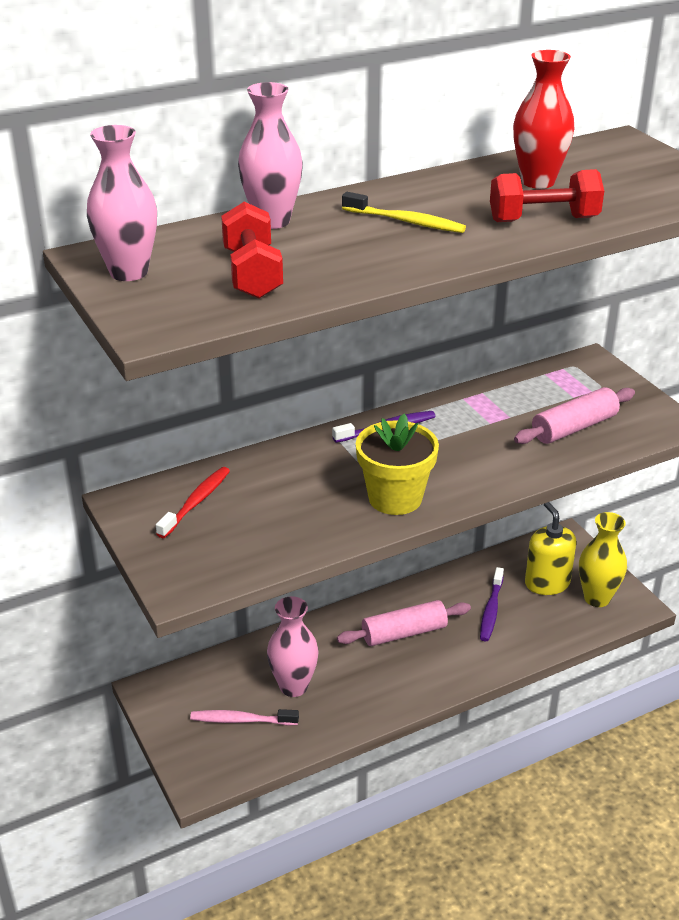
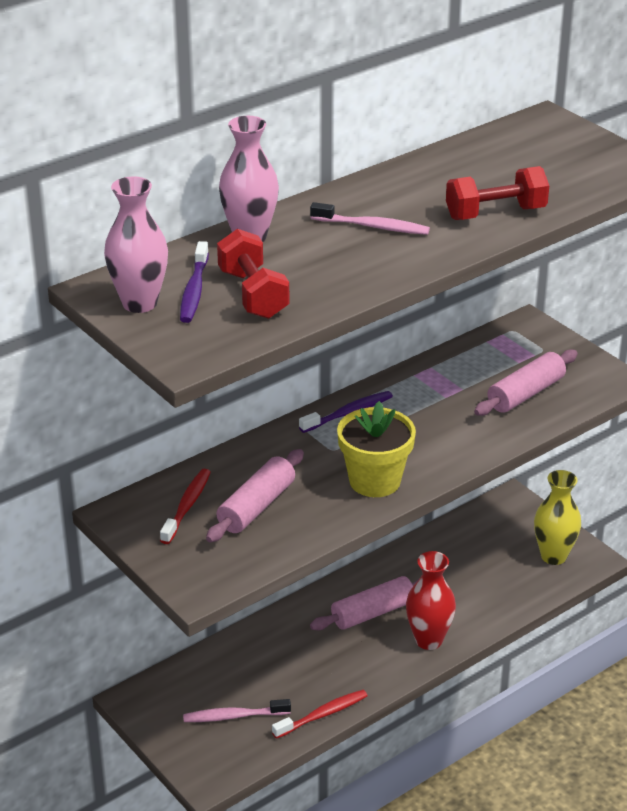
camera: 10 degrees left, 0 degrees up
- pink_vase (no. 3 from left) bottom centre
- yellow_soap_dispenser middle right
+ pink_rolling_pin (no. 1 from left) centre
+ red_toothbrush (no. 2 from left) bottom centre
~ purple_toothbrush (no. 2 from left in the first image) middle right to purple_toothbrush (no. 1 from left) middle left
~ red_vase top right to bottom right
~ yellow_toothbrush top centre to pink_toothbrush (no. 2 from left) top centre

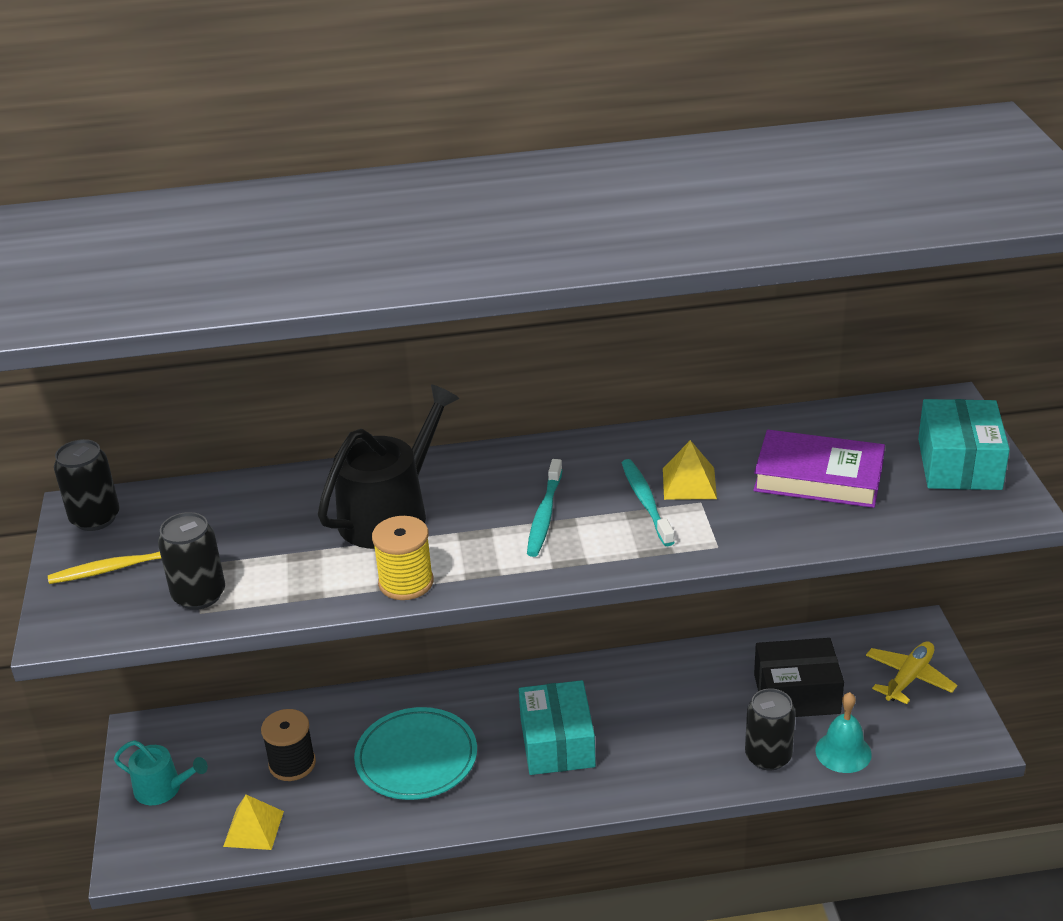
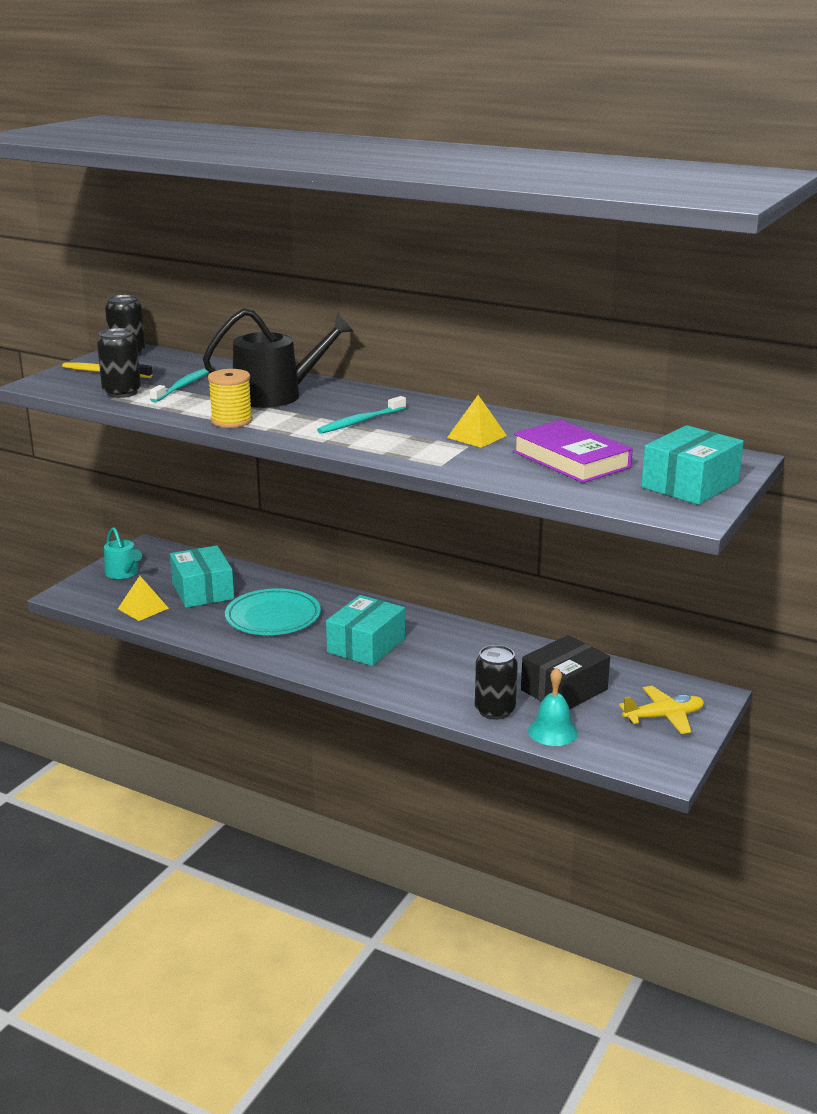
camera: 35 degrees right, 10 degrees down
~ turquoise_toothbrush (no. 2 from left in the first image) centre to turquoise_toothbrush (no. 1 from left) middle left
~ black_spool bottom left to turquoise_box (no. 1 from left) middle left
~ black_box bottom right = middle right 75 degrees counterclockwise

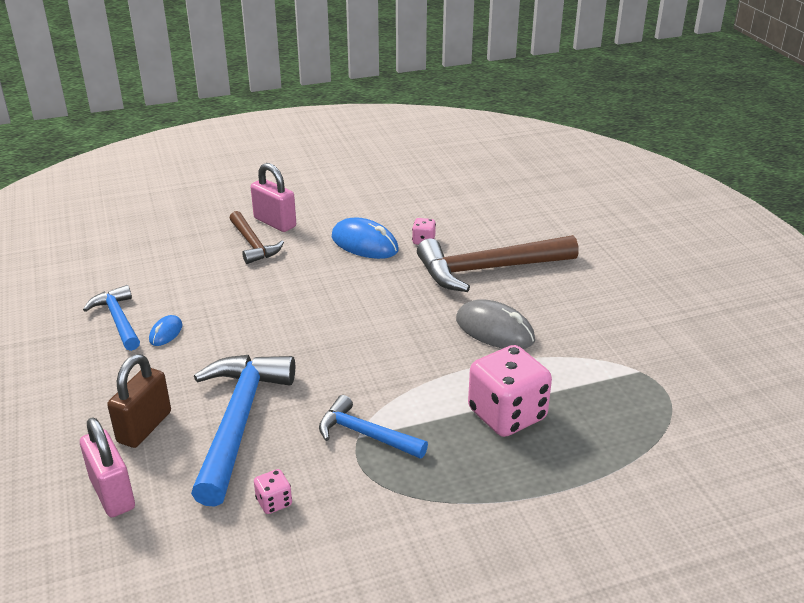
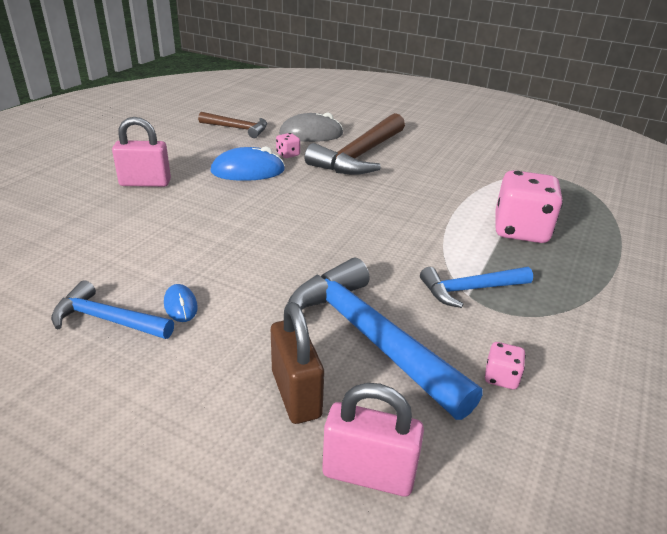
camera: 45 degrees left, 0 degrees up
~ brown_hammer (no. 1 from left) middle left to top centre
~ grey_mouse centre to top centre

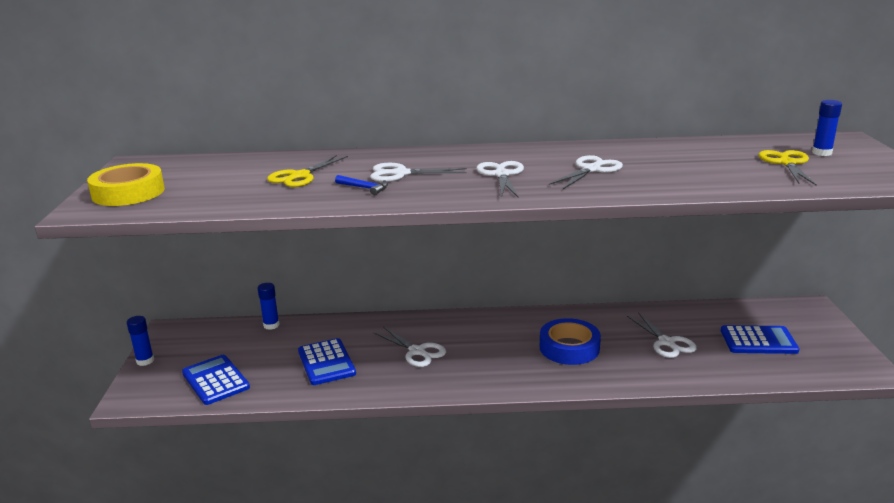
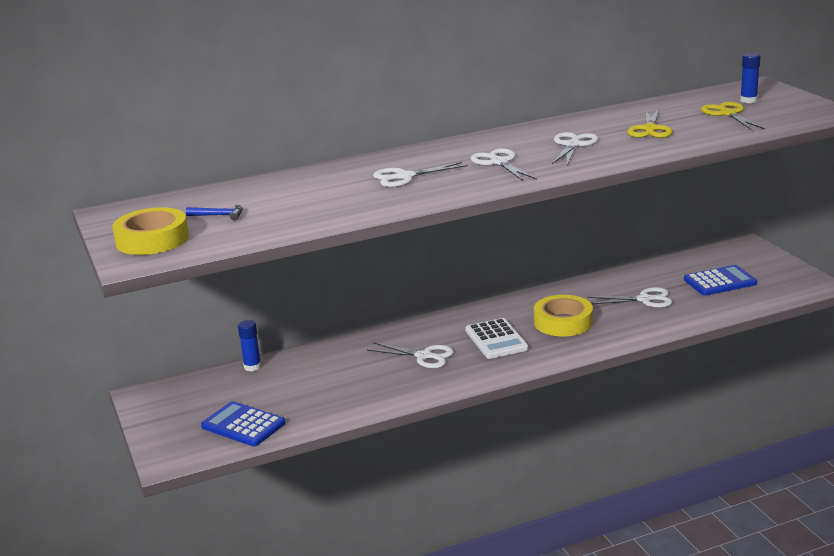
camera: 20 degrees left, 0 degrees up
- blue_glue_stick (no. 1 from left) bottom left
- blue_calculator (no. 2 from left) bottom centre
+ white_calculator centre
~ yellow_scissors (no. 1 from left) centre to top right
~ blue_hammer centre to middle left
~ blue_tape bottom centre to yellow_tape (no. 2 from left) middle right
~ white_scissors (no. 5 from left) middle right = middle right 45 degrees counterclockwise

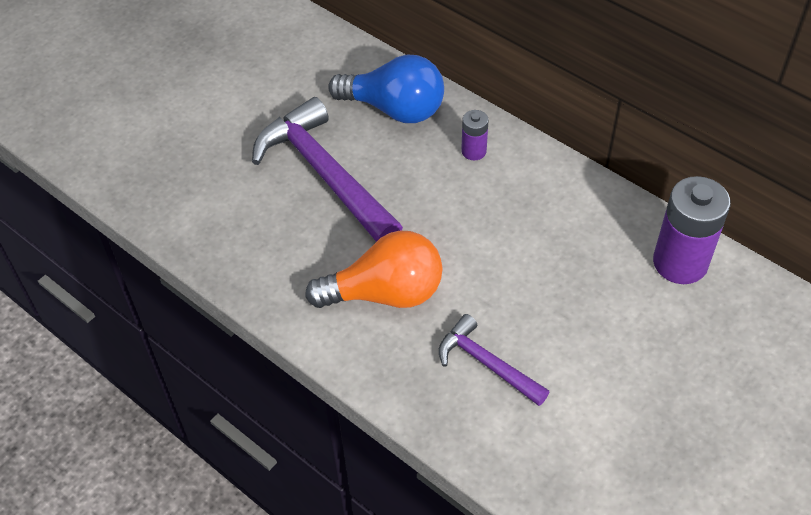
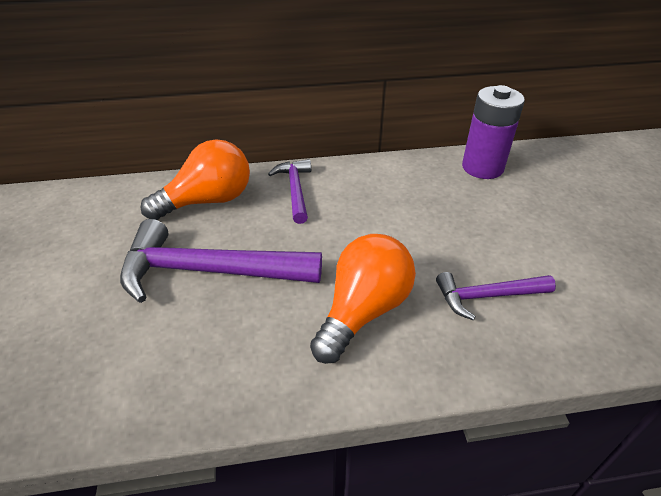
camera: 50 degrees left, 10 degrees down
~ purple_battery (no. 1 from left) top centre to purple_hammer (no. 2 from left) centre
~ blue_light_bulb top centre to orange_light_bulb (no. 1 from left) middle left

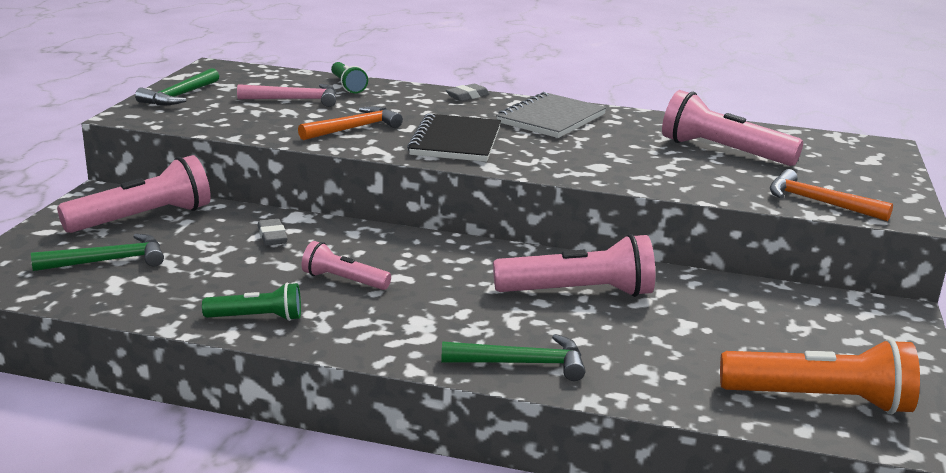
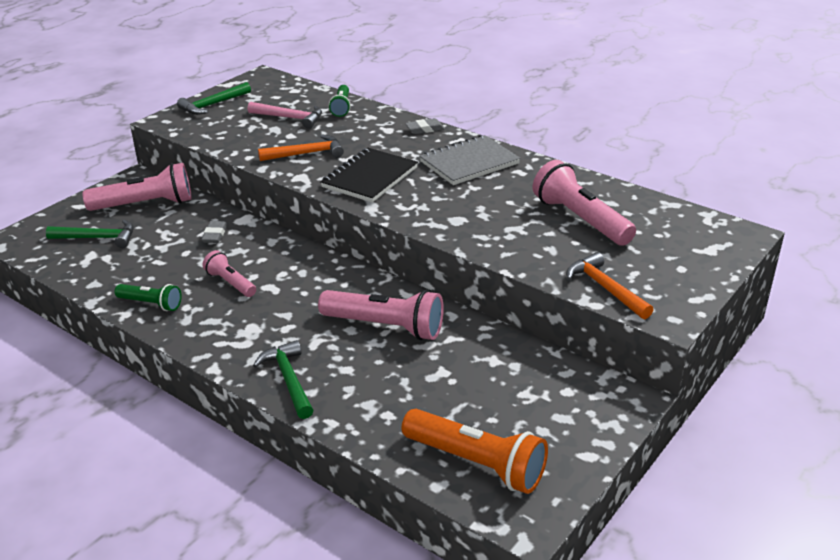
camera: 25 degrees right, 10 degrees up
~ green_hammer (no. 3 from left) bottom centre = bottom centre 135 degrees counterclockwise

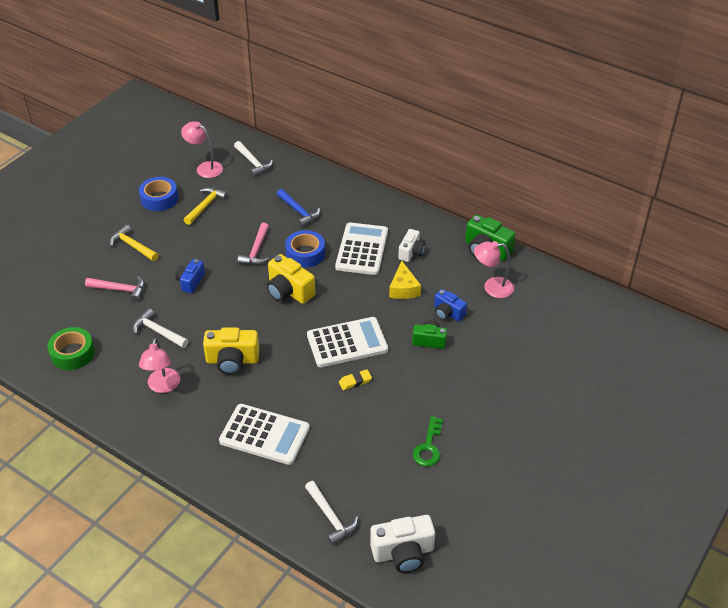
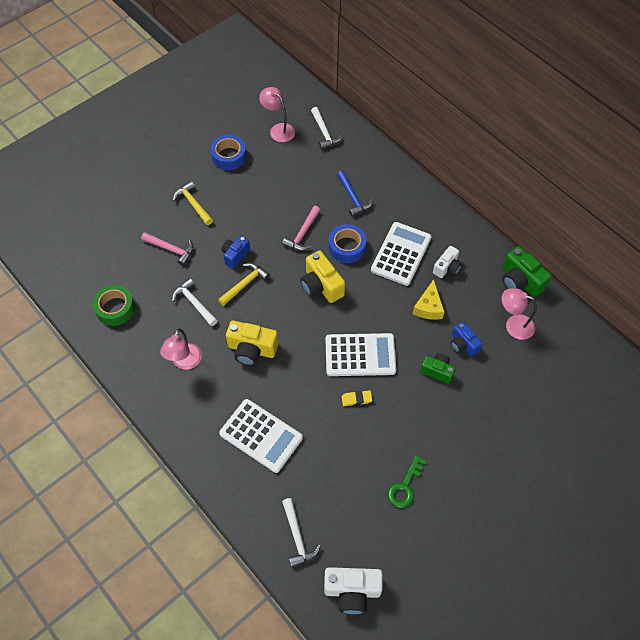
camera: 15 degrees right, 15 degrees up
~ yellow_hammer (no. 2 from left) middle left to centre

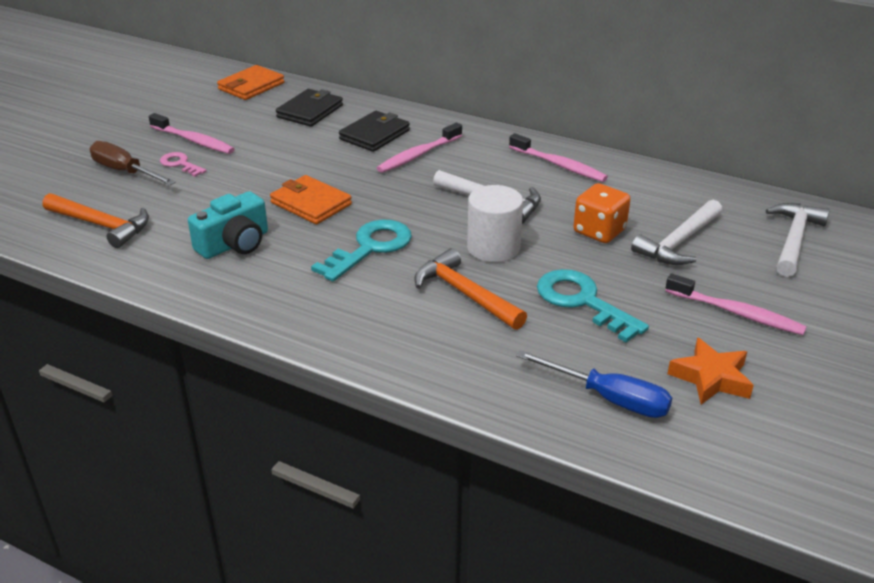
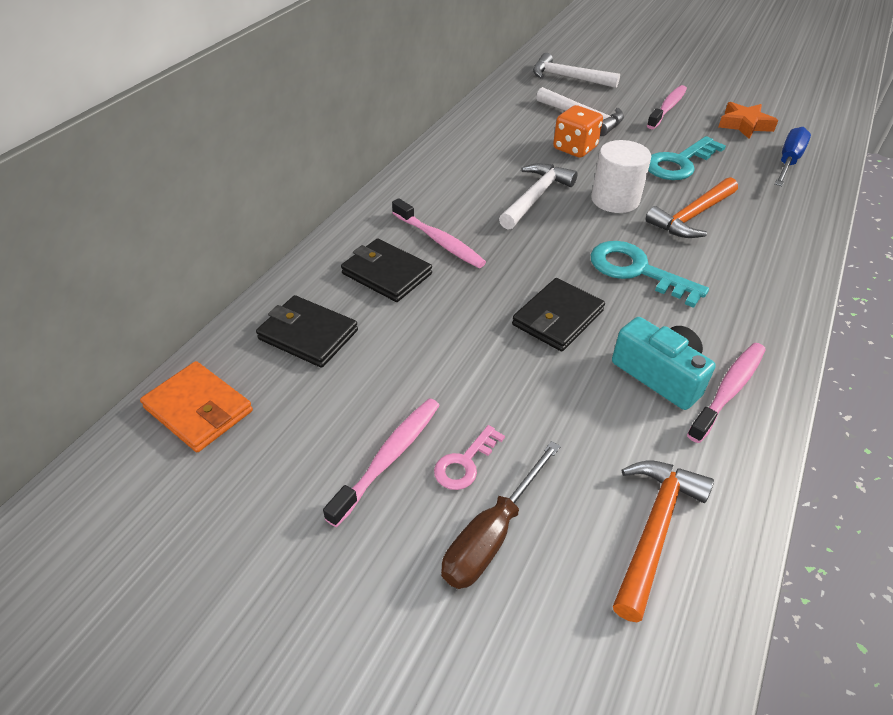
camera: 90 degrees left, 10 degrees up
~ pink_toothbrush (no. 3 from left in the first image) top centre to pink_toothbrush (no. 4 from left) middle right
~ orange_wallet (no. 2 from left) centre to black_wallet (no. 3 from left) centre

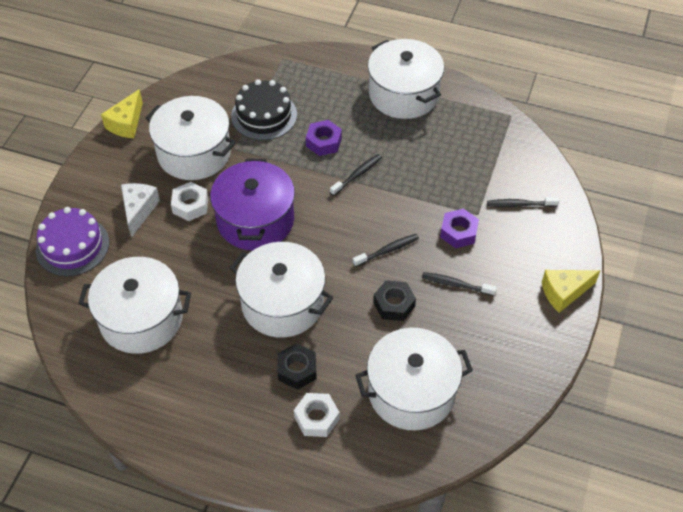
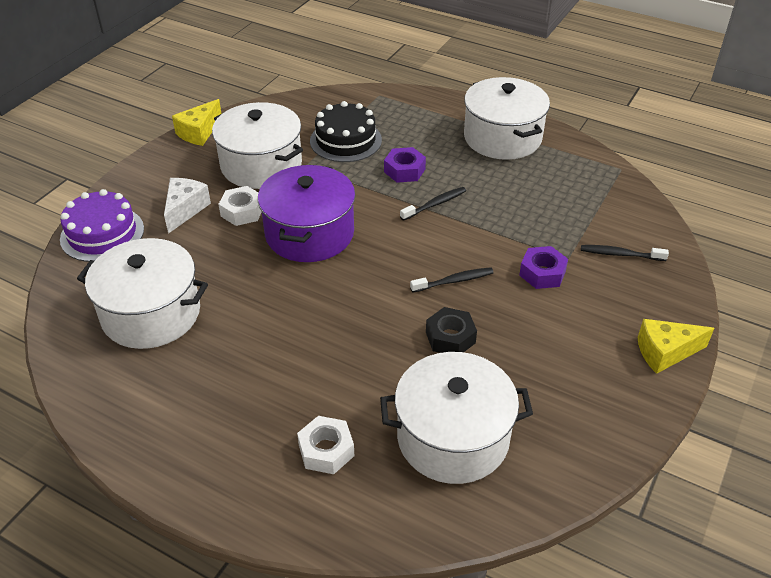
camera: 10 degrees right, 10 degrees down
- white_pot (no. 3 from left) centre
- black_nut (no. 1 from left) bottom centre
- black_toothbrush (no. 3 from left) middle right

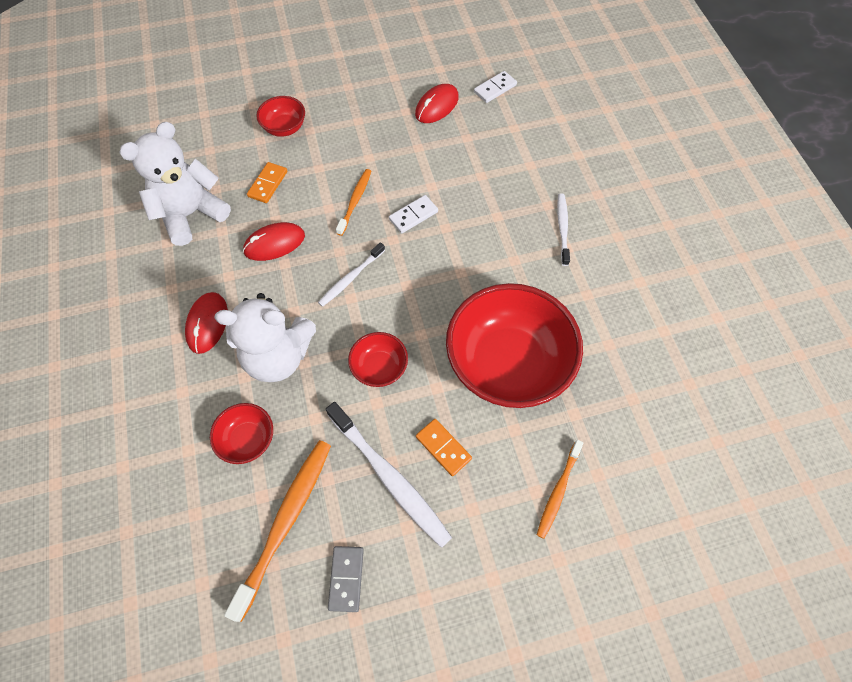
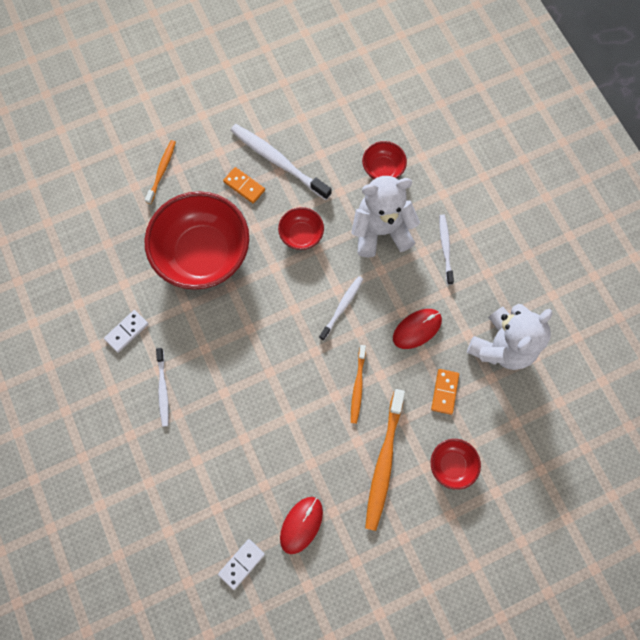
camera: 170 degrees right, 10 degrees up
- grey_domino bottom centre
~ orange_toothbrush (no. 1 from left in the first image) bottom left to orange_toothbrush (no. 3 from left) bottom centre
~ white_domino (no. 1 from left) top centre to middle left
~ red_mouse (no. 1 from left) middle left to white_toothbrush (no. 4 from left) middle right

